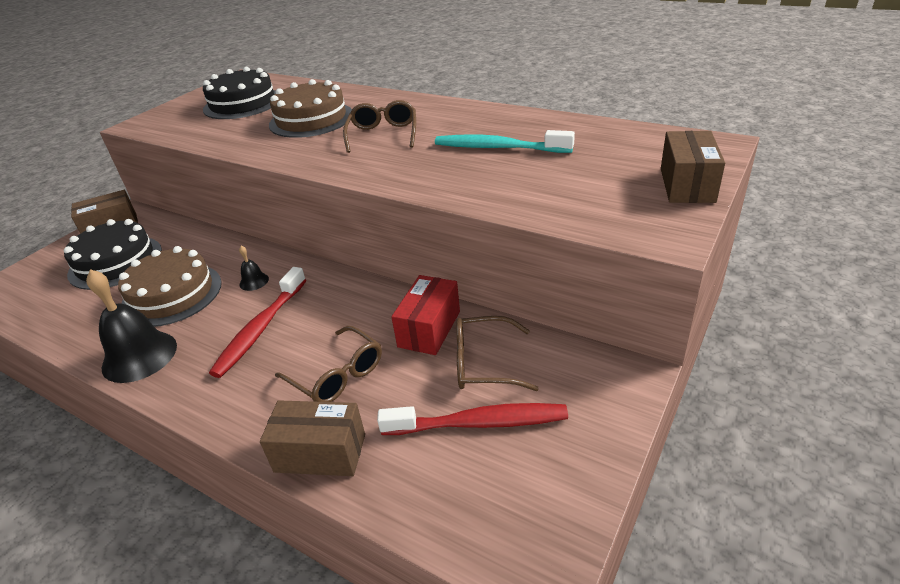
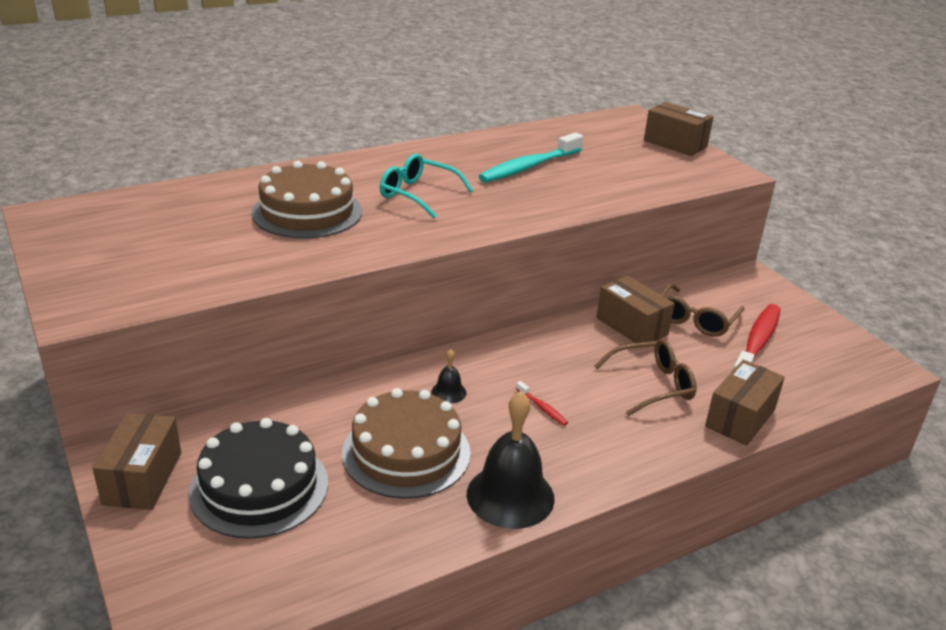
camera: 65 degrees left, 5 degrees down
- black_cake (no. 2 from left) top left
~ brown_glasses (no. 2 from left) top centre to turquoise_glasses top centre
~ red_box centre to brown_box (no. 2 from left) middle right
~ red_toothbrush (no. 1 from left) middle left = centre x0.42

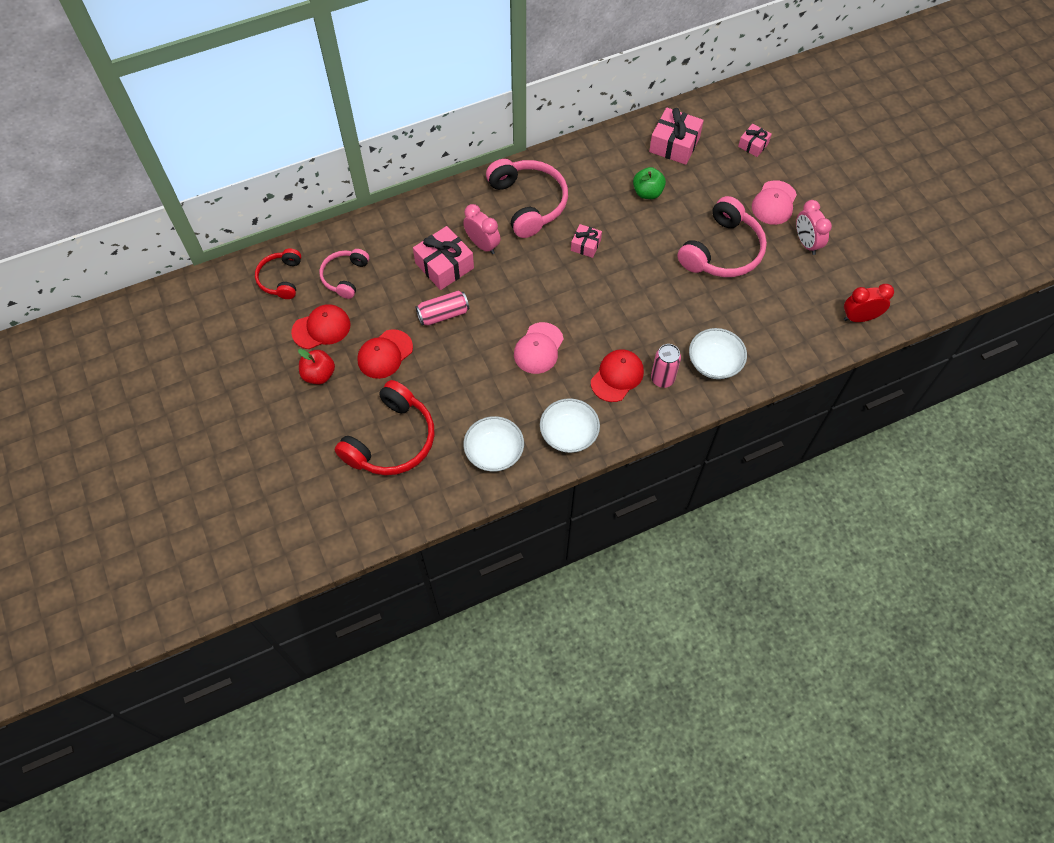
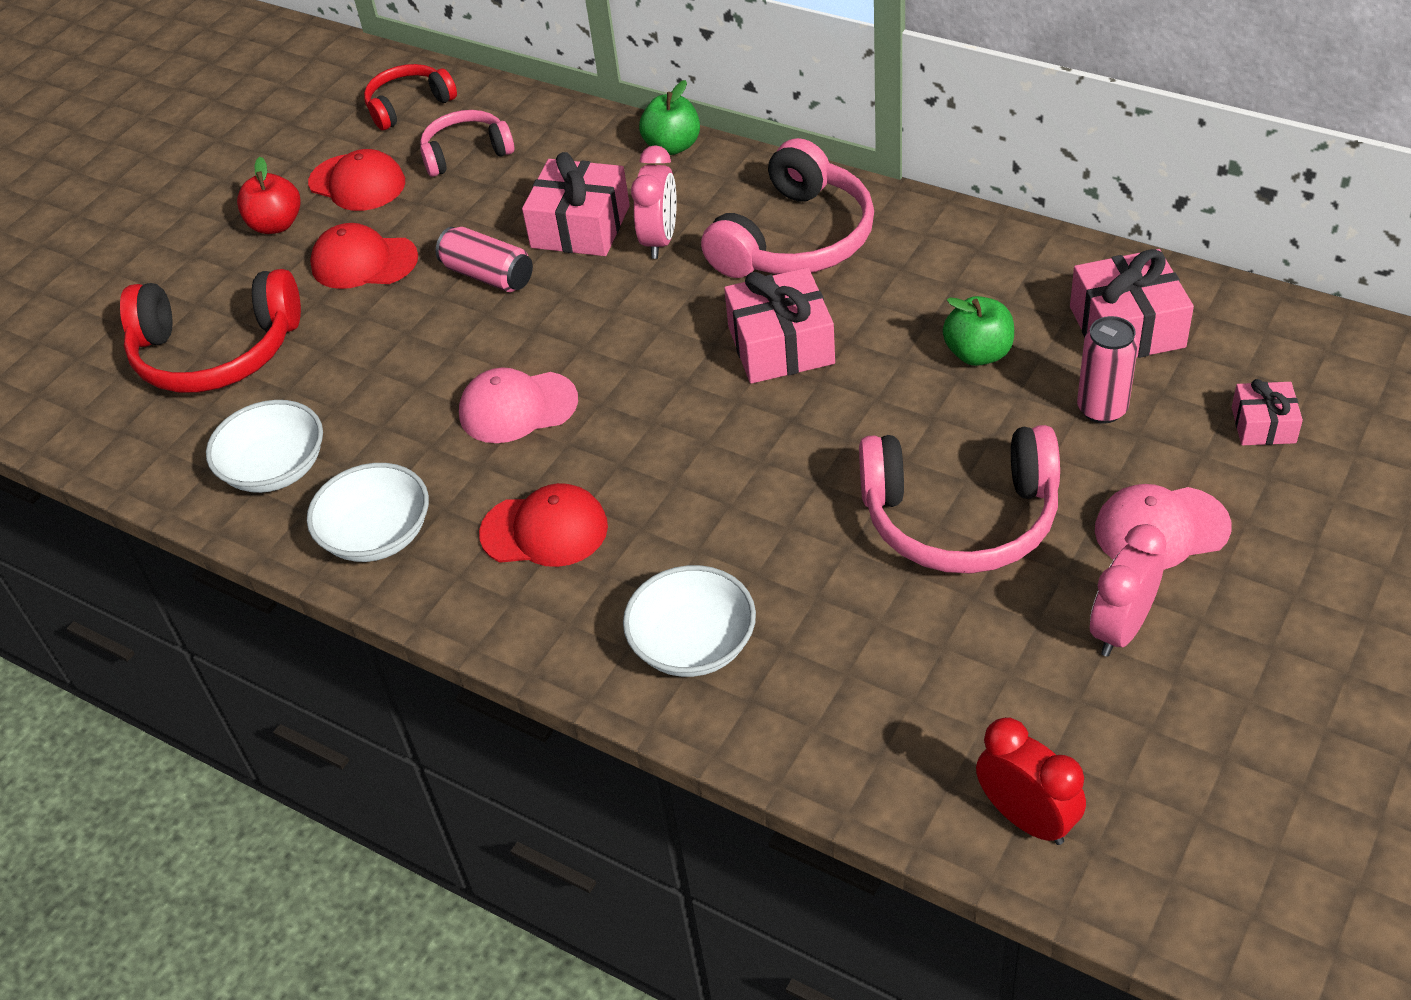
camera: 60 degrees right, 15 degrees down
+ green_apple (no. 1 from left) top centre
~ pink_can (no. 2 from left) centre to middle right
~ pink_gift (no. 2 from left) top centre = top centre x1.77

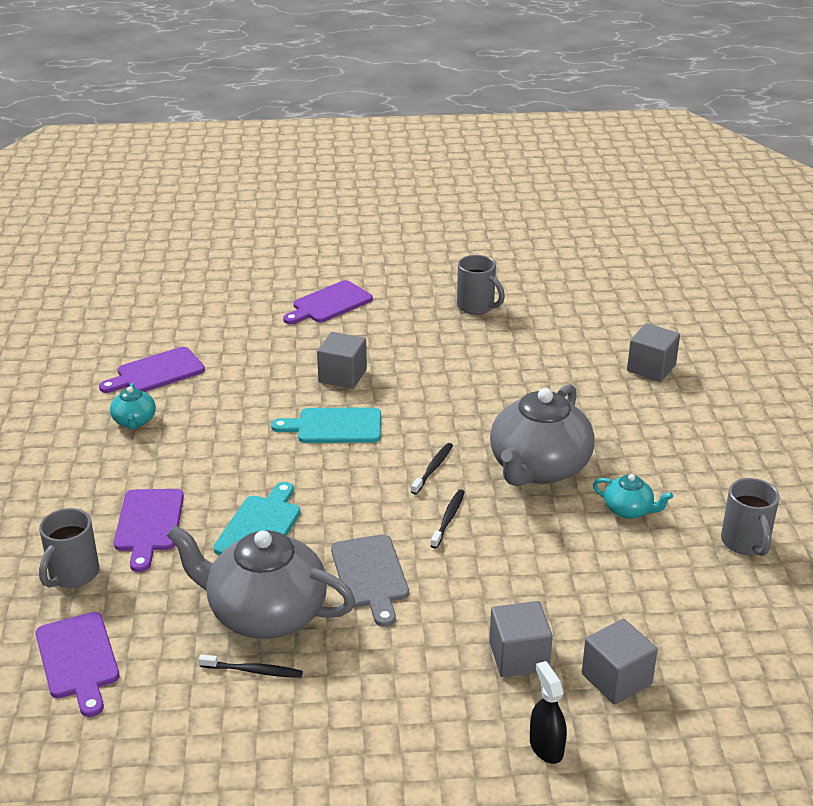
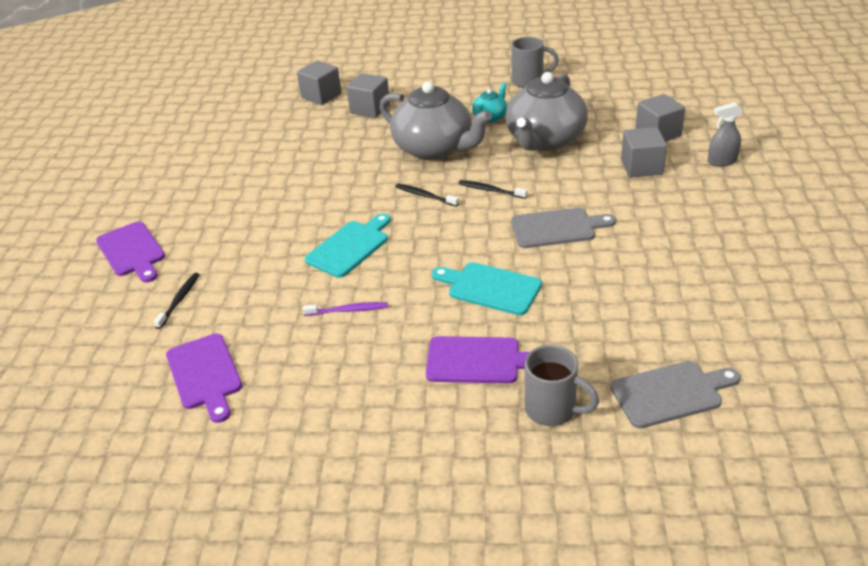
camera: 80 degrees left, 5 degrees up
- turquoise_teapot (no. 1 from left) middle left
- grey_mug (no. 2 from left) centre
+ purple_toothbrush centre
~ grey_teapot (no. 1 from left in the first image) bottom left to grey_teapot (no. 2 from left) top centre
~ black_toothbrush (no. 1 from left) bottom left to middle left
~ grey_cube (no. 1 from left in the first image) centre to grey_cube (no. 2 from left) top centre
~ purple_cutting_board (no. 1 from left) bottom left to grey_cutting_board (no. 2 from left) bottom right
~ black_spray_bottle bottom right to grey_spray_bottle top right
~ turquoise_cutting_board (no. 2 from left in the first image) centre = centre 150 degrees counterclockwise

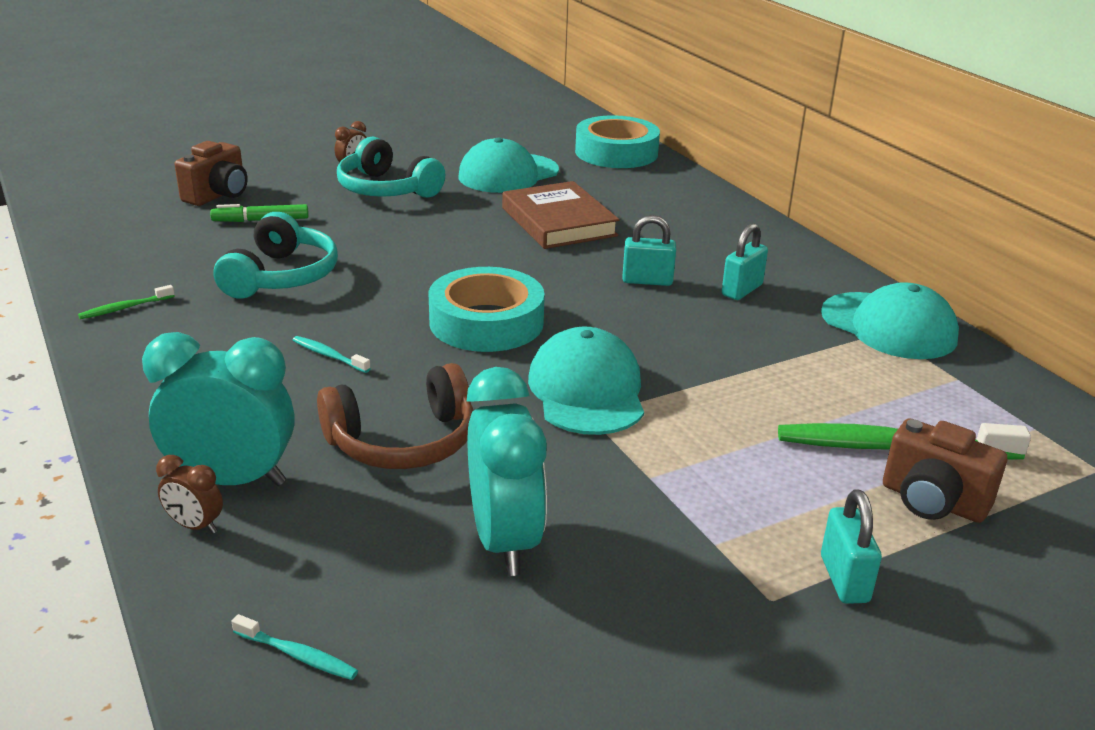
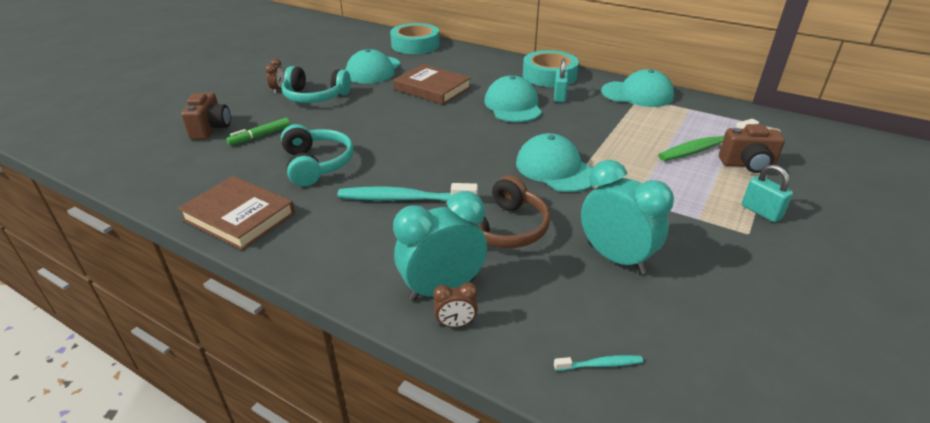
camera: 30 degrees left, 5 degrees up
~ turquoise_tape (no. 1 from left in the first image) centre to turquoise_tape (no. 2 from left) top centre
~ green_toothbrush (no. 1 from left) middle left to brown_book (no. 1 from left) middle left
~ turquoise_padlock (no. 1 from left) centre to turquoise_cap (no. 2 from left) top centre
~ turquoise_toothbrush (no. 2 from left in the first image) middle left = centre x2.18

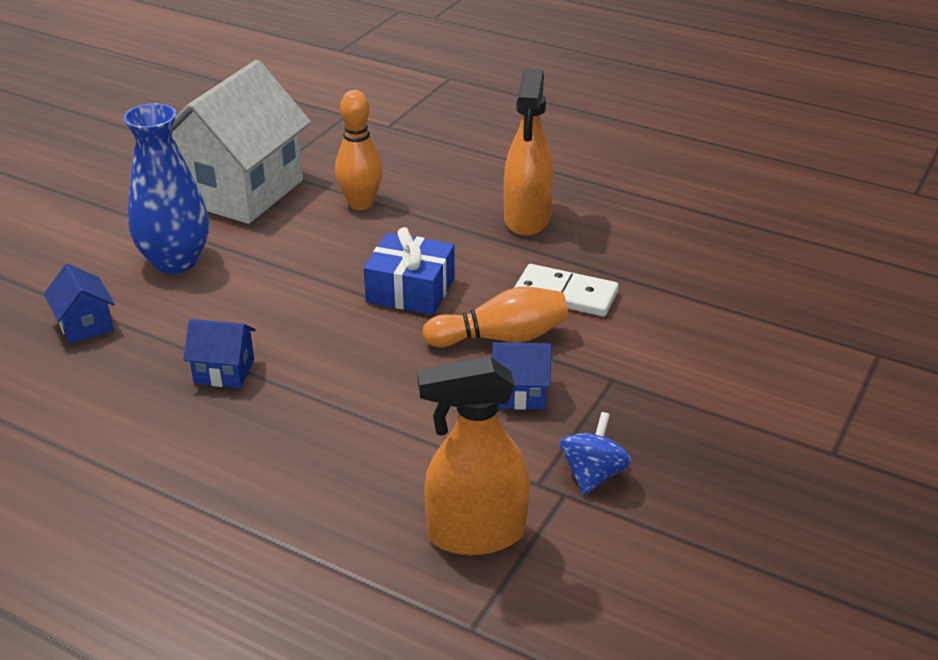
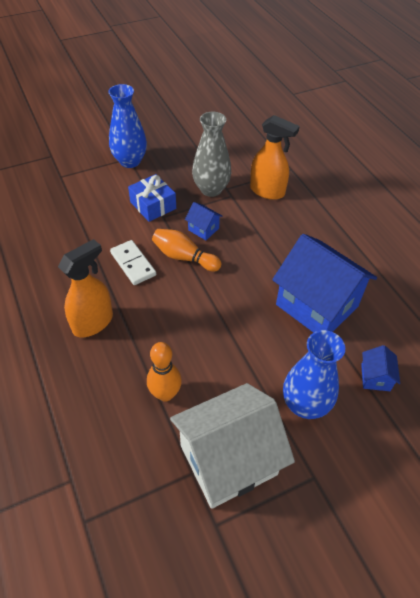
camera: 145 degrees left, 15 degrees up
+ blue_vase (no. 1 from left) top left
~ blue_gift centre to top centre
~ blue_spinning_top bottom centre to grey_vase top centre
~ blue_house (no. 2 from left) middle left = middle right x2.37

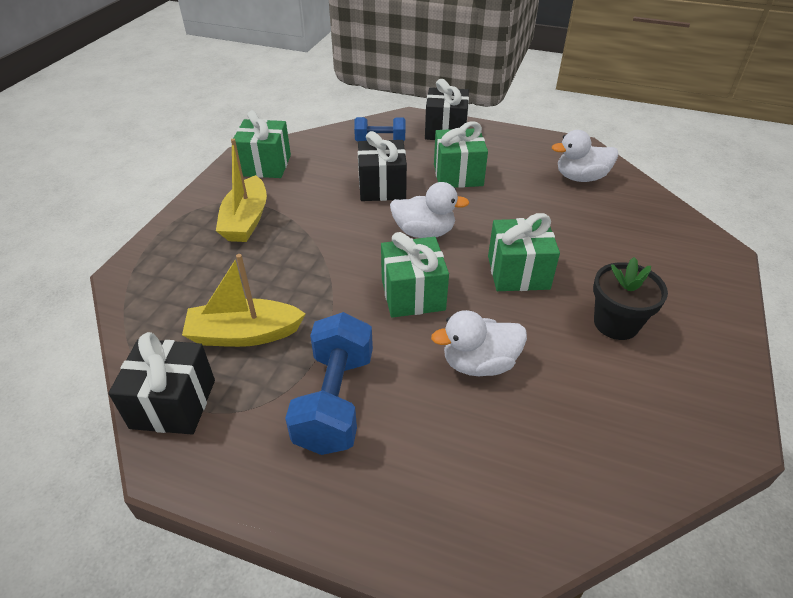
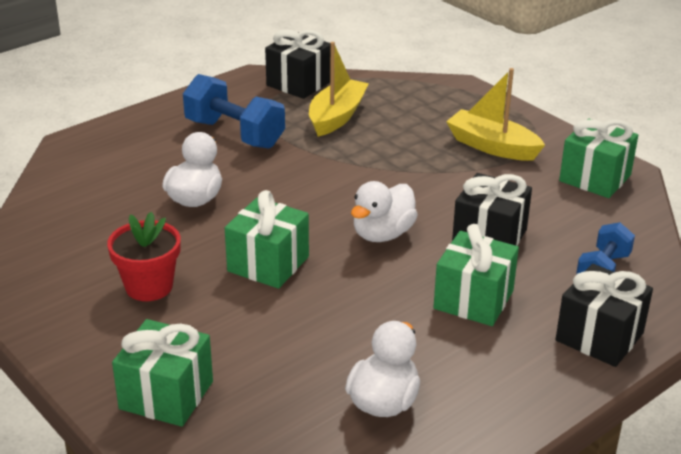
camera: 120 degrees right, 10 degrees down
~ green_gift (no. 2 from left in the first image) centre to green_gift (no. 1 from left) bottom left
~ black_flower_pot middle right to red_flower_pot middle left

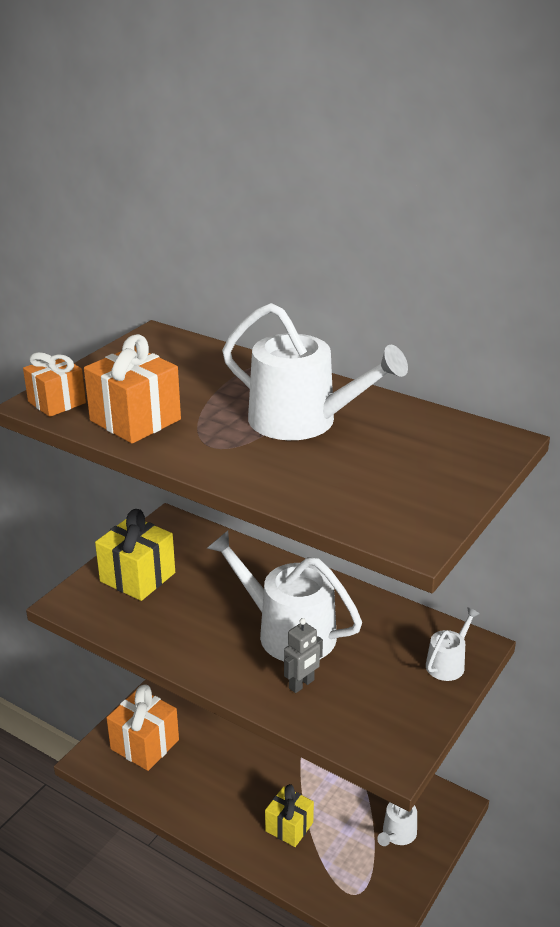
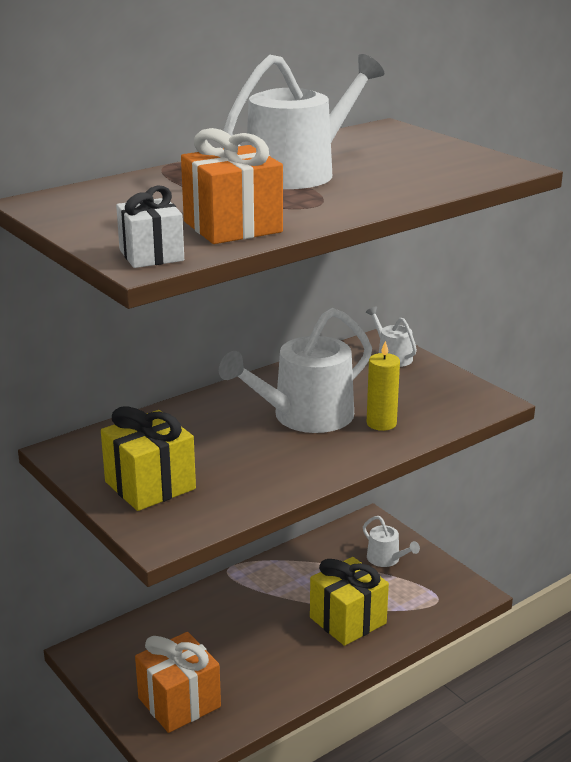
camera: 70 degrees left, 5 degrees down
~ grey_robot bottom centre to yellow_candle middle right
~ orange_gift (no. 1 from left) middle left to white_gift top left
~ yellow_gift (no. 2 from left) bottom centre = bottom centre x1.51

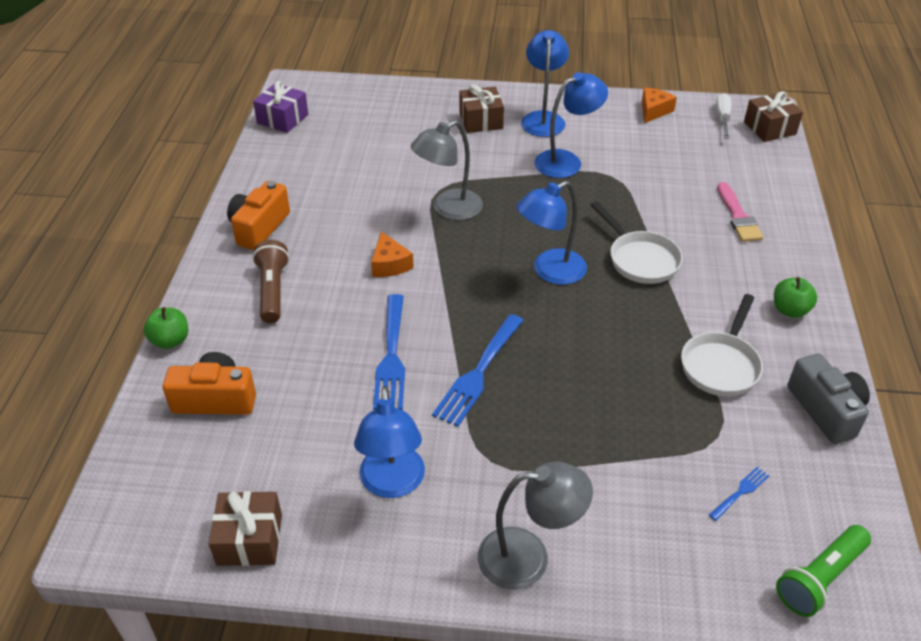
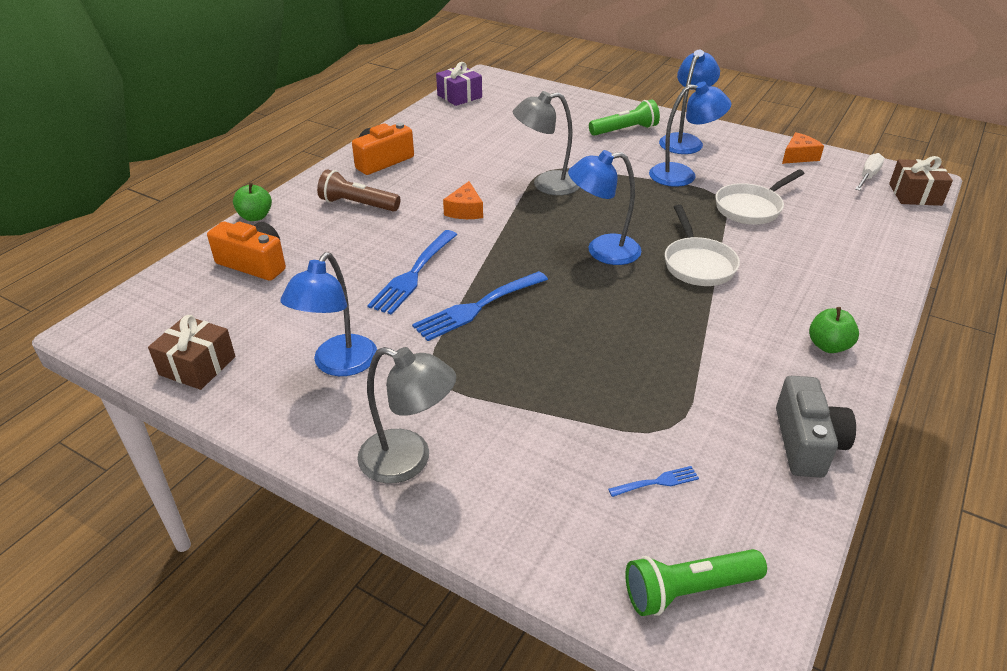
camera: 25 degrees right, 5 degrees down
- pink_brush top right
~ white_pan (no. 2 from left) middle right to top right
~ brown_gift (no. 2 from left) top centre to green_flashlight (no. 1 from left) top centre
~ brown_flashlight middle left = top centre 90 degrees counterclockwise

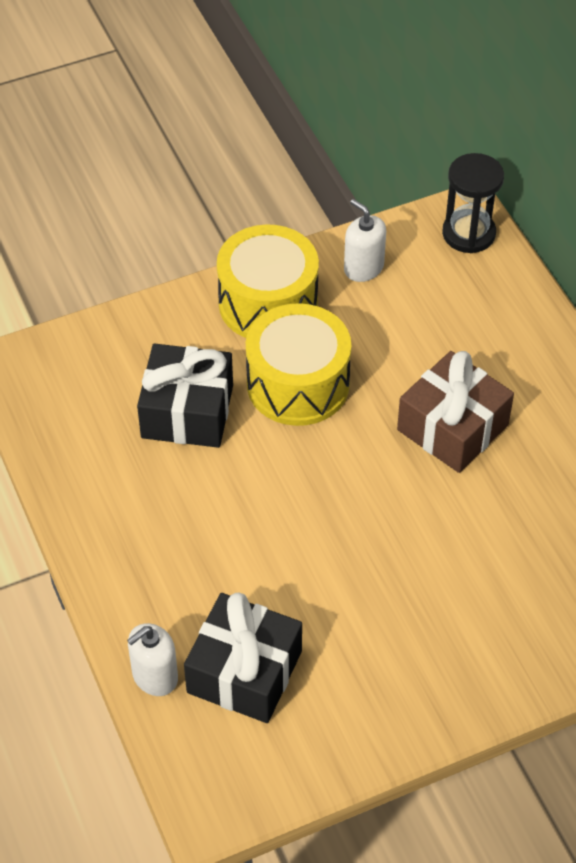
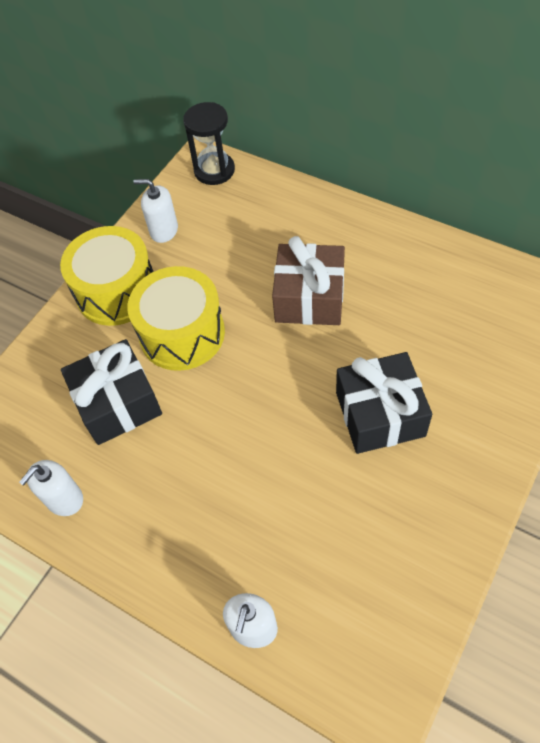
camera: 30 degrees left, 5 degrees up
+ white_soap_dispenser (no. 1 from left) middle left
~ black_gift (no. 2 from left) bottom centre to middle right

